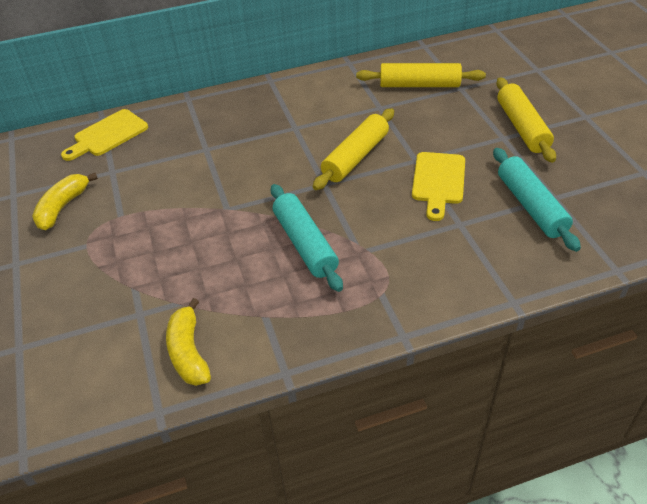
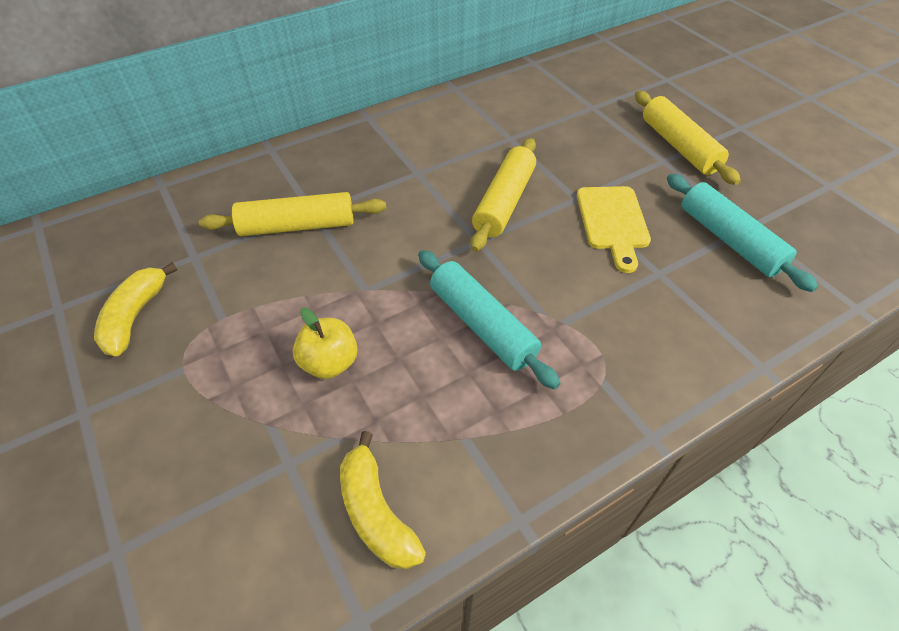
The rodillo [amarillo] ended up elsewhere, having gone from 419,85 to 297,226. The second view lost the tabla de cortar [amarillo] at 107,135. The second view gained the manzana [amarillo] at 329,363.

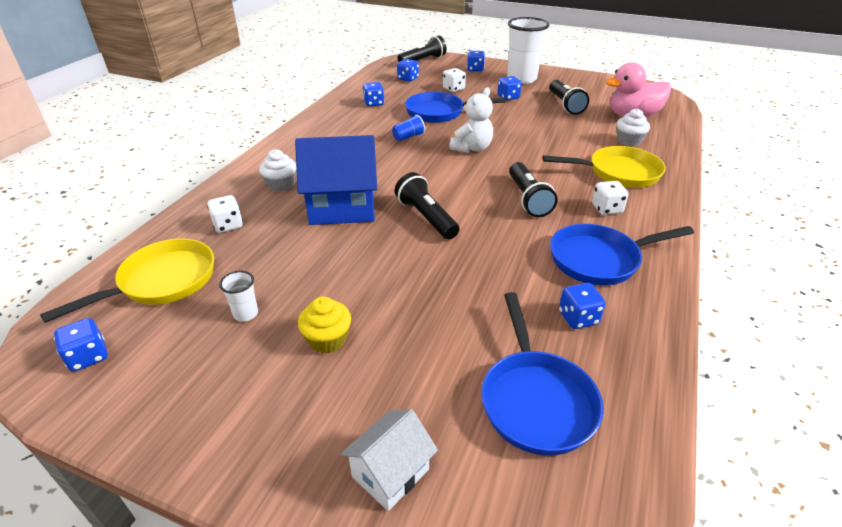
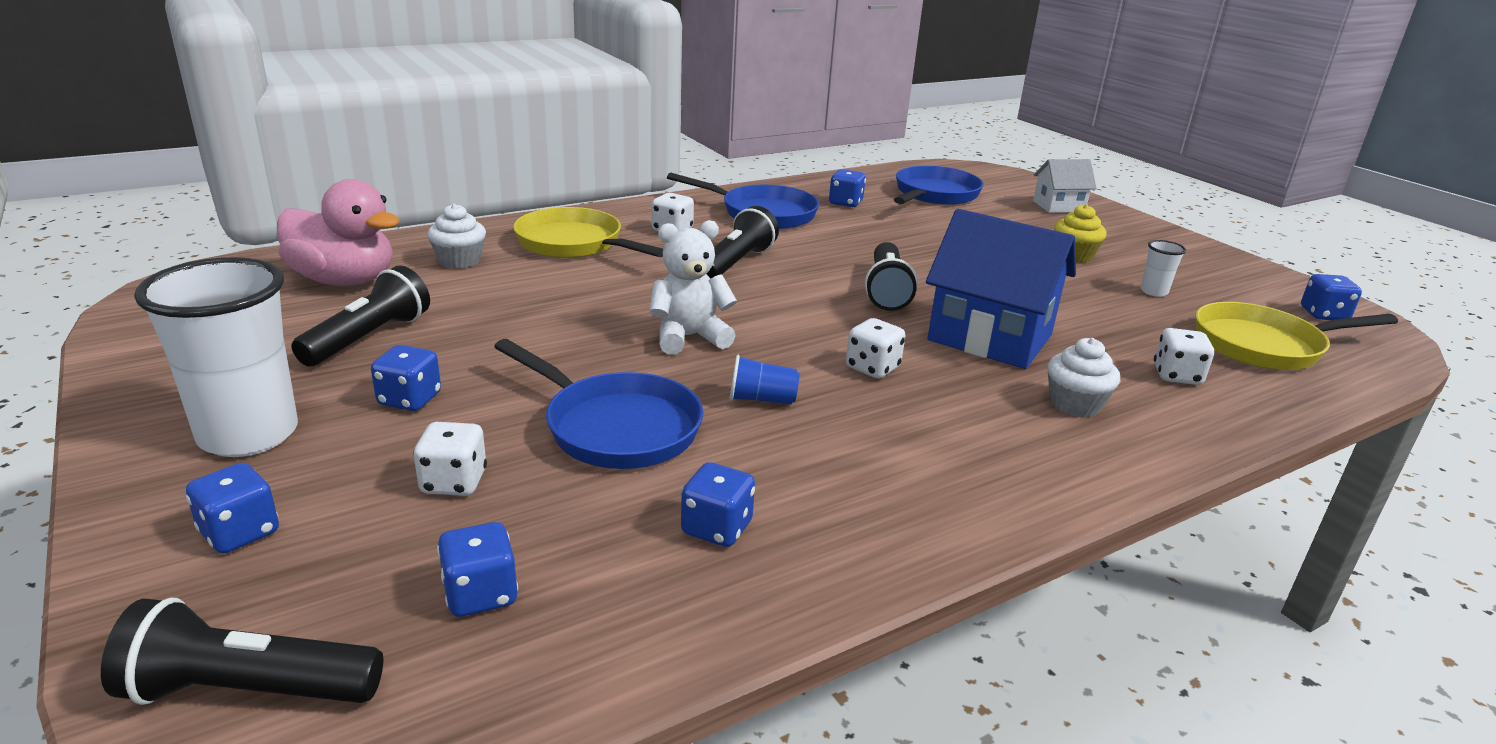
The second view gained the dado [blanco] at 872,368.

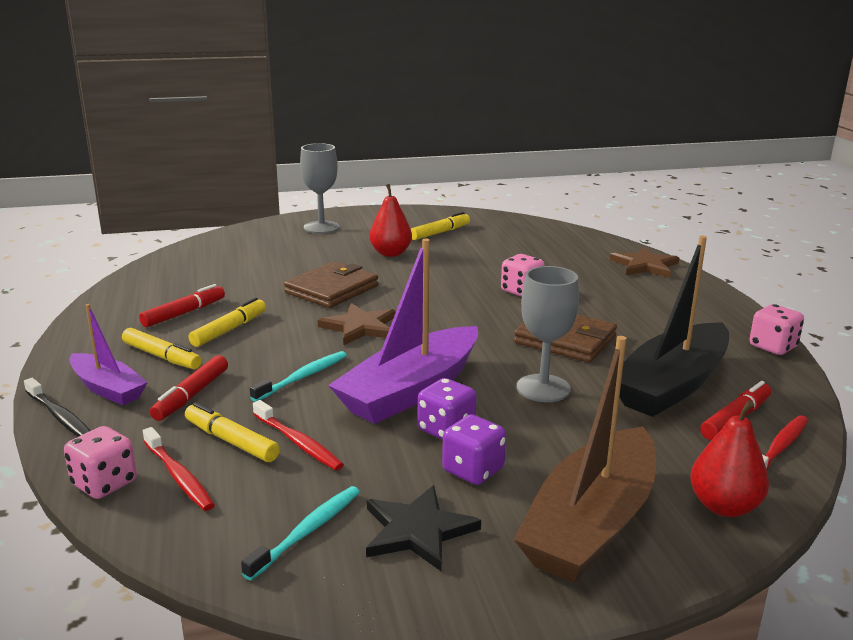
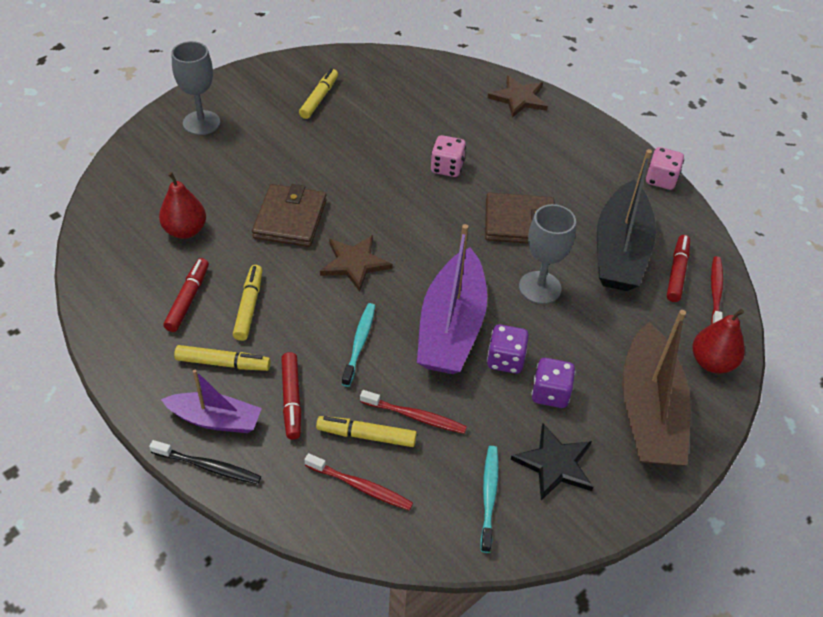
The pera [rojo] ended up elsewhere, having gone from 390,253 to 185,230. The second view lost the dado [rosa] at 104,484.

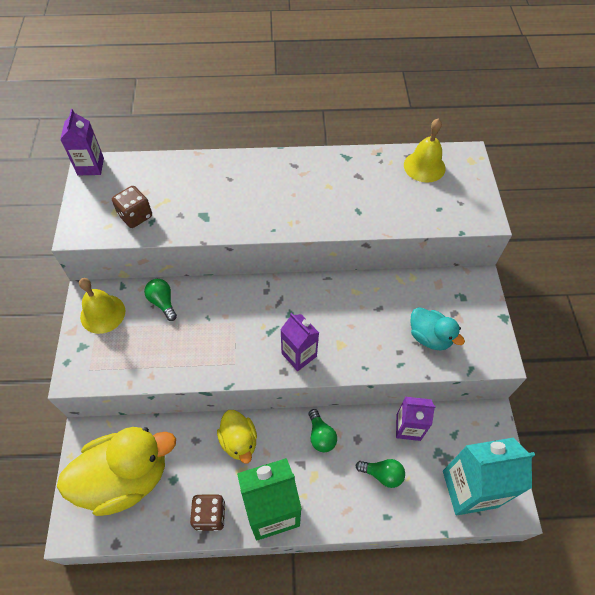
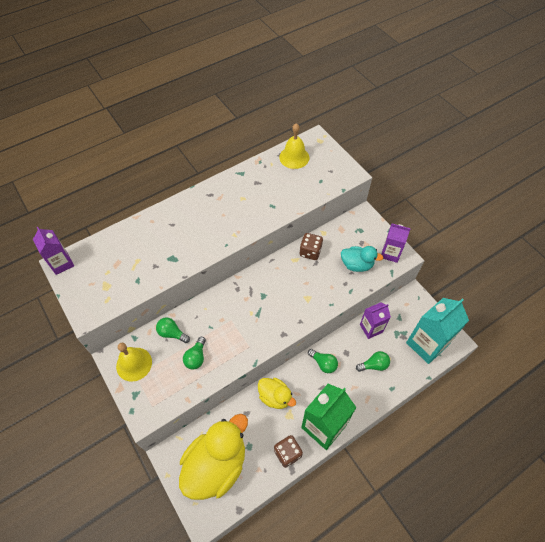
The dado [marrón] ended up elsewhere, having gone from 135,216 to 310,252. The cartón de leche [morado] ended up elsewhere, having gone from 299,355 to 390,253. The second view gained the bombilla [verde] at 196,357.

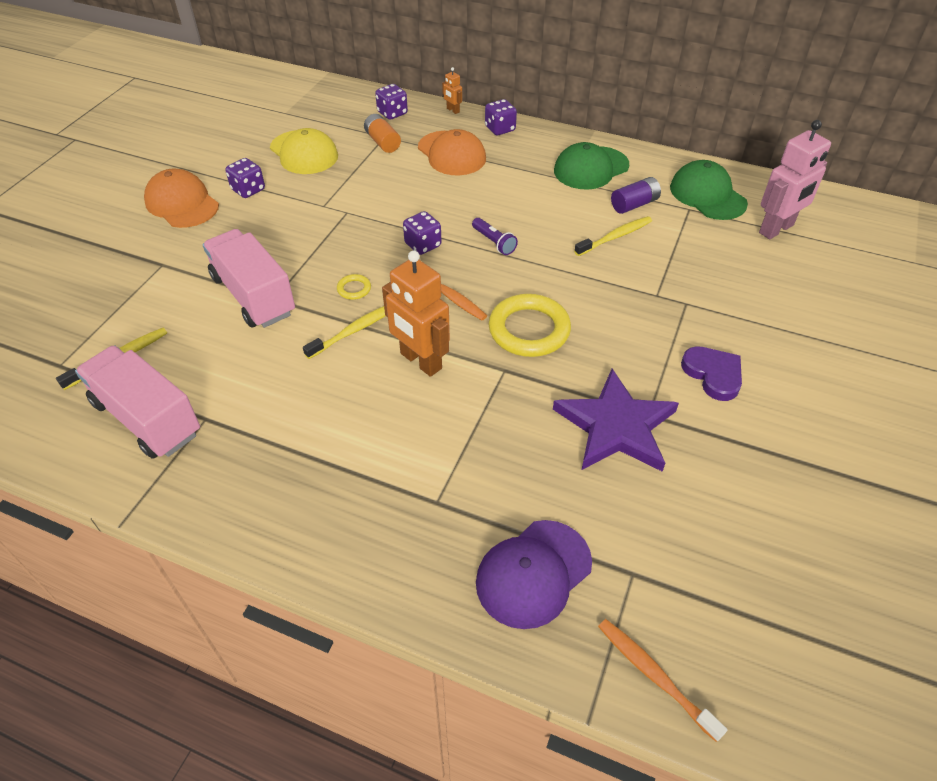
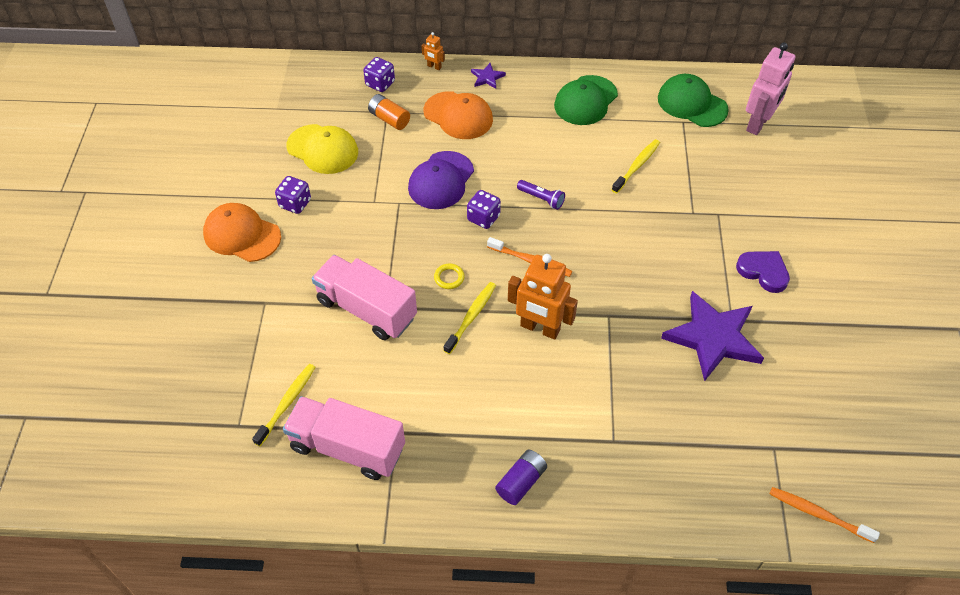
Where the dado [morado] stood at 500,129, the estrella [morado] came to stand at 487,77. The pila [morado] ended up elsewhere, having gone from 634,204 to 521,482. The second view lost the anillo [amarillo] at 529,330. The gorra [morado] ended up elsewhere, having gone from 533,573 to 441,180.

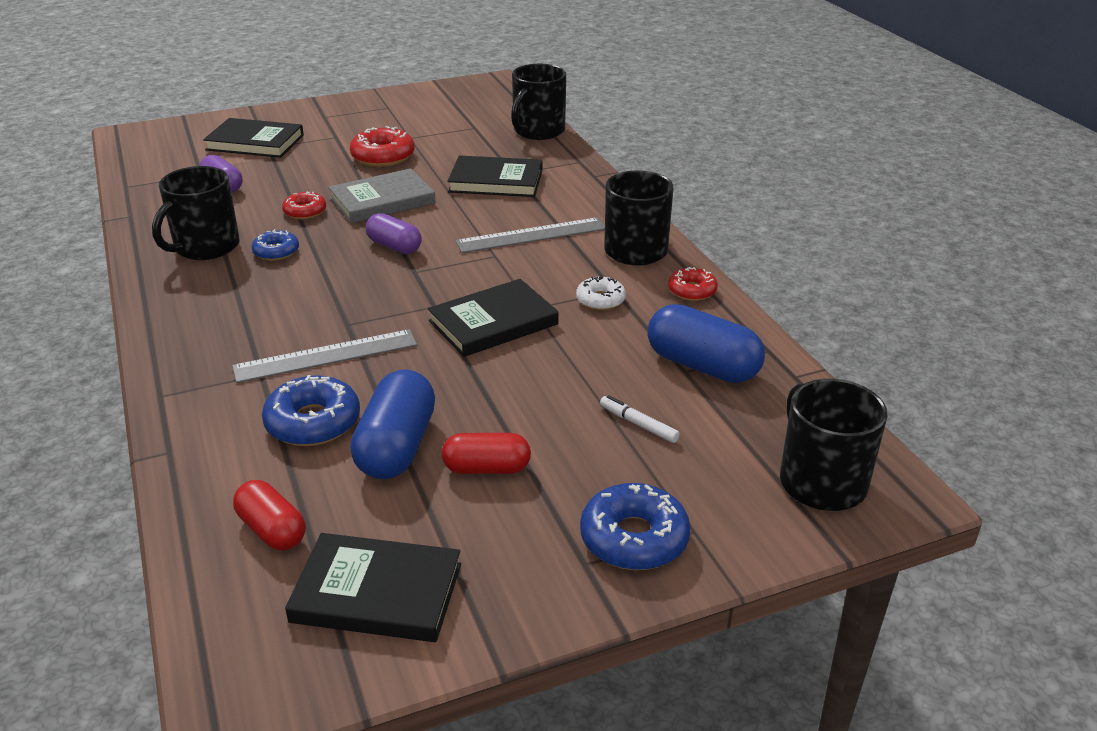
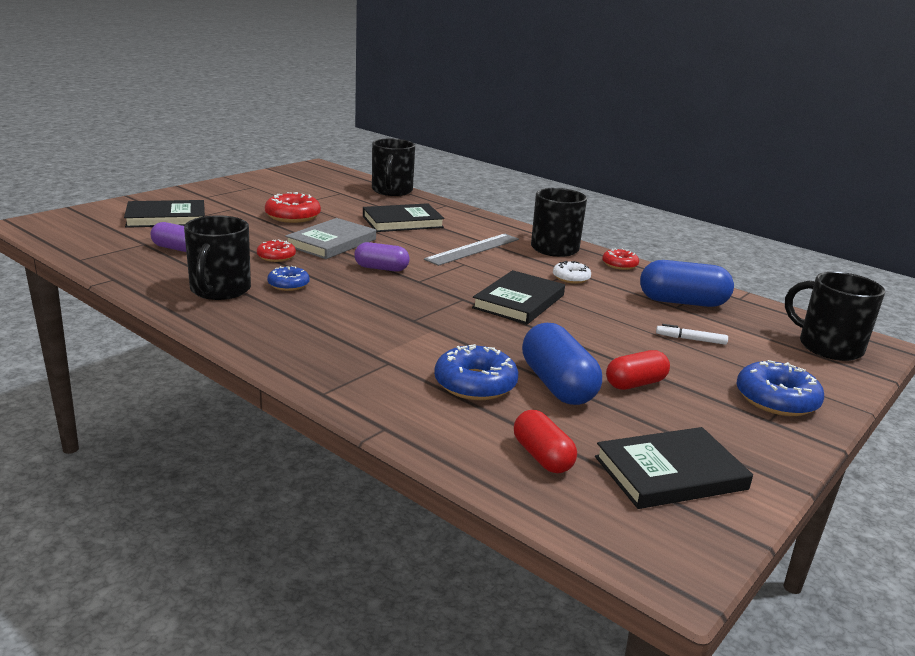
The second view lost the regla [gris] at 326,356. The cápsula [rojo] at 272,530 ended up facing another way, 45 degrees clockwise from before.

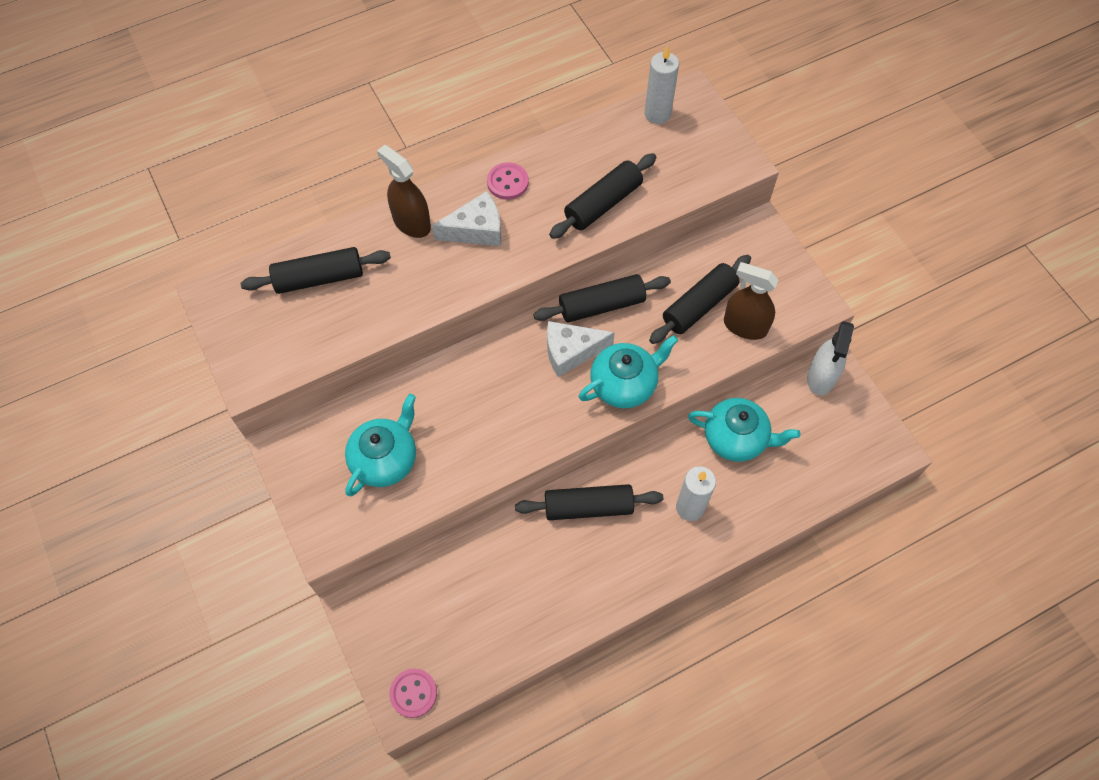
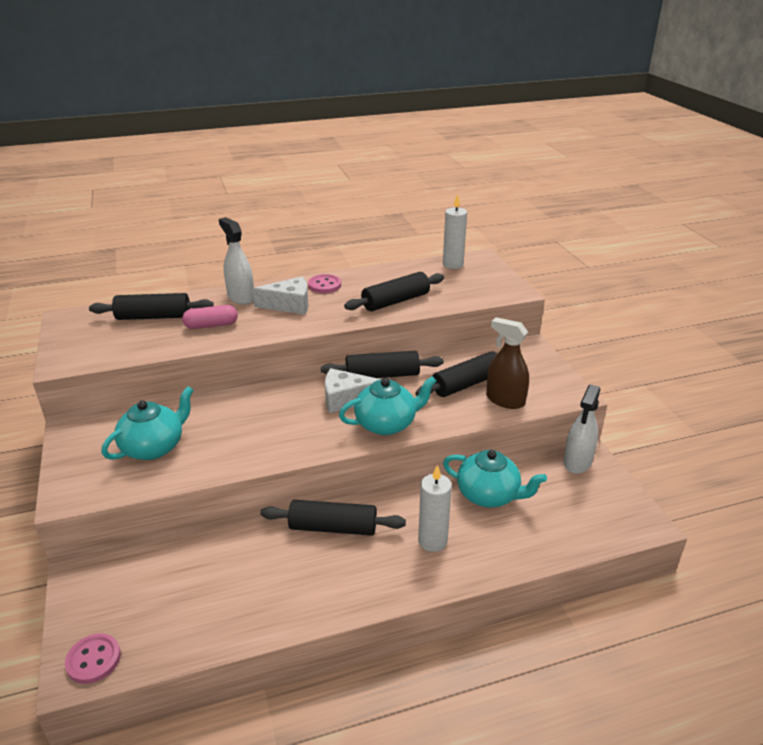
What was the pulverizador [marrón] at 411,223 turned into the pulverizador [blanco] at 241,297. The second view gained the cápsula [rosa] at 211,325.

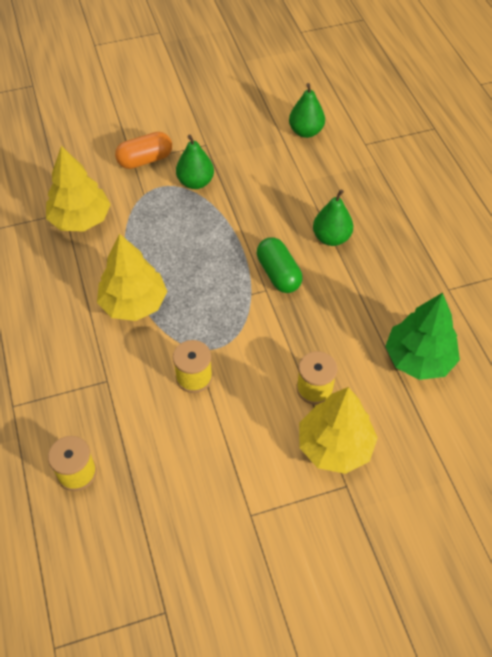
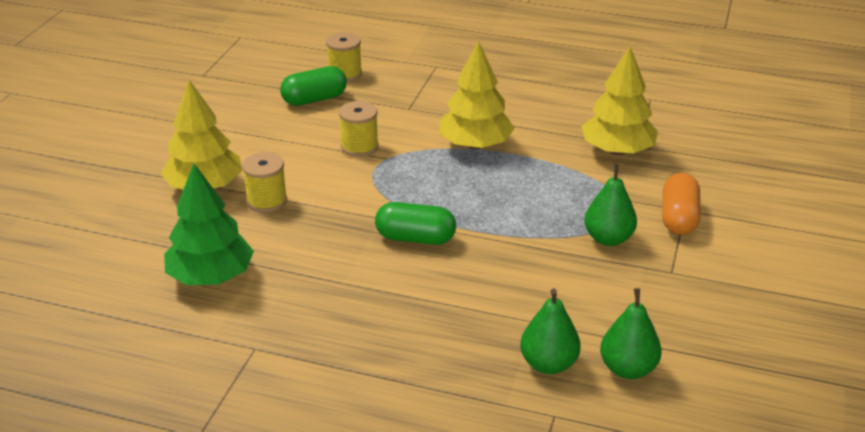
The pera [verde] ended up elsewhere, having gone from 331,238 to 548,364. The second view gained the cápsula [verde] at 314,99.

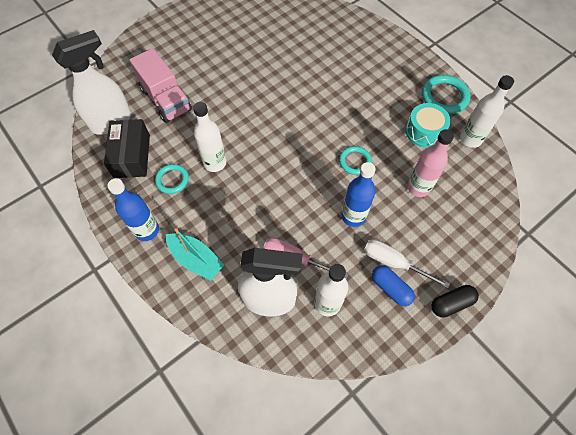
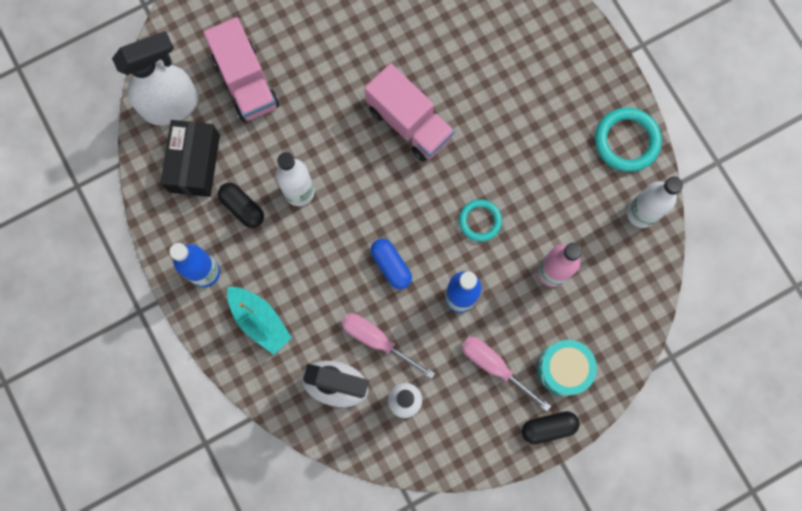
The tambor [turquesa] ended up elsewhere, having gone from 424,131 to 563,369. Where the anillo [turquesa] stood at 172,180, the cápsula [negro] came to stand at 242,208. What was the destornillador [blanco] at 394,263 turned into the destornillador [rosa] at 494,366. The cápsula [azul] ended up elsewhere, having gone from 390,288 to 391,265. The second view gained the camión [rosa] at 409,123.

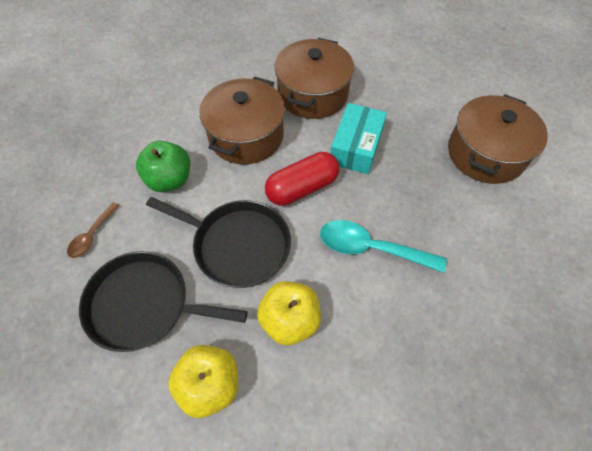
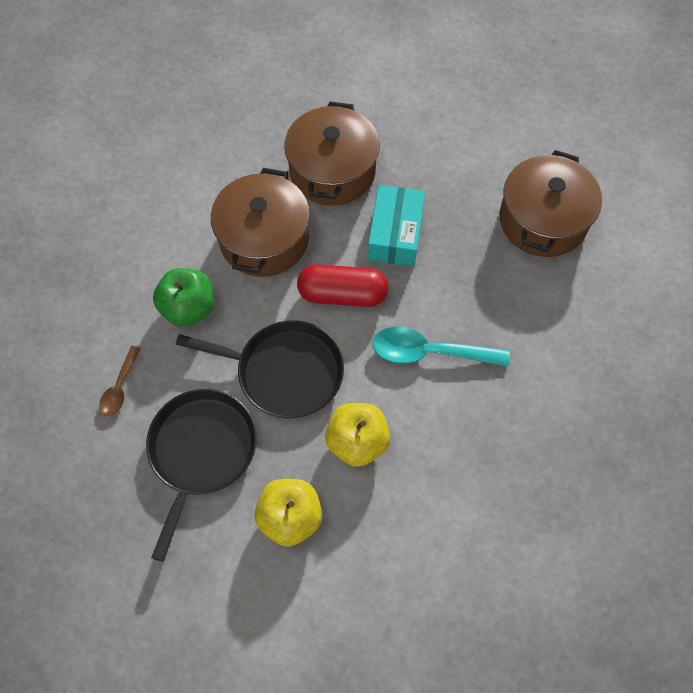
The cápsula [rojo] at 302,188 ended up facing another way, 45 degrees clockwise from before. The sartén [negro] at 144,304 ended up facing another way, 105 degrees clockwise from before.

